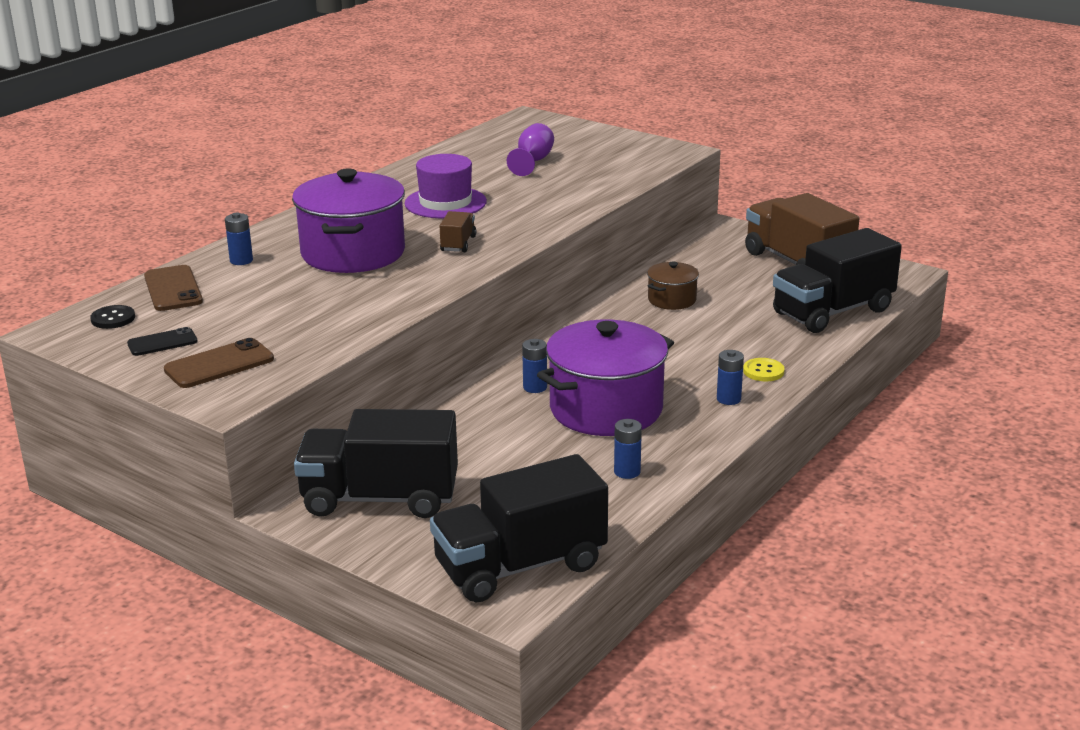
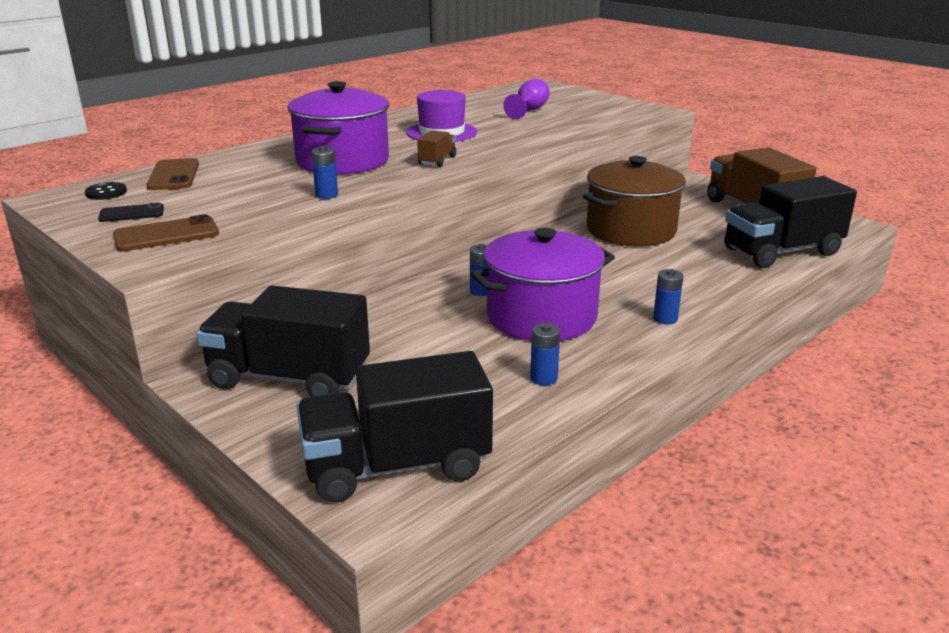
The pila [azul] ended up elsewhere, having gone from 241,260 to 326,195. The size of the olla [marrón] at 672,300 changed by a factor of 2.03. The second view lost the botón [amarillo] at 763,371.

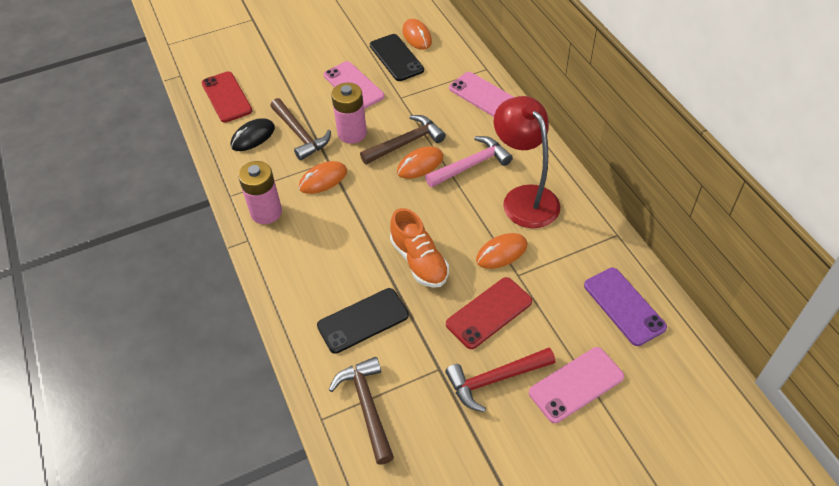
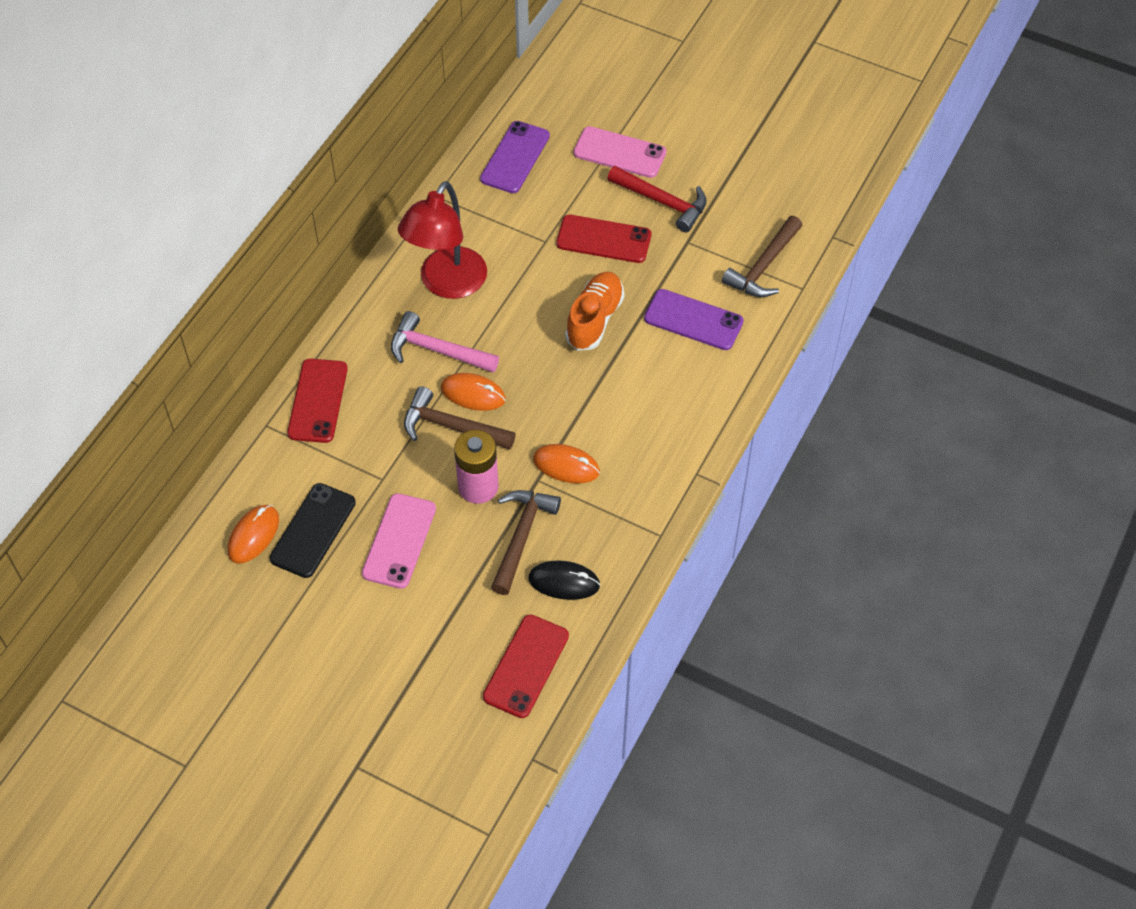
What was the móvil [rosa] at 483,96 turned into the móvil [rojo] at 318,401. The second view lost the pila [rosa] at 266,212. The second view lost the ratón [naranja] at 501,253. What was the móvil [negro] at 363,320 turned into the móvil [morado] at 693,320.

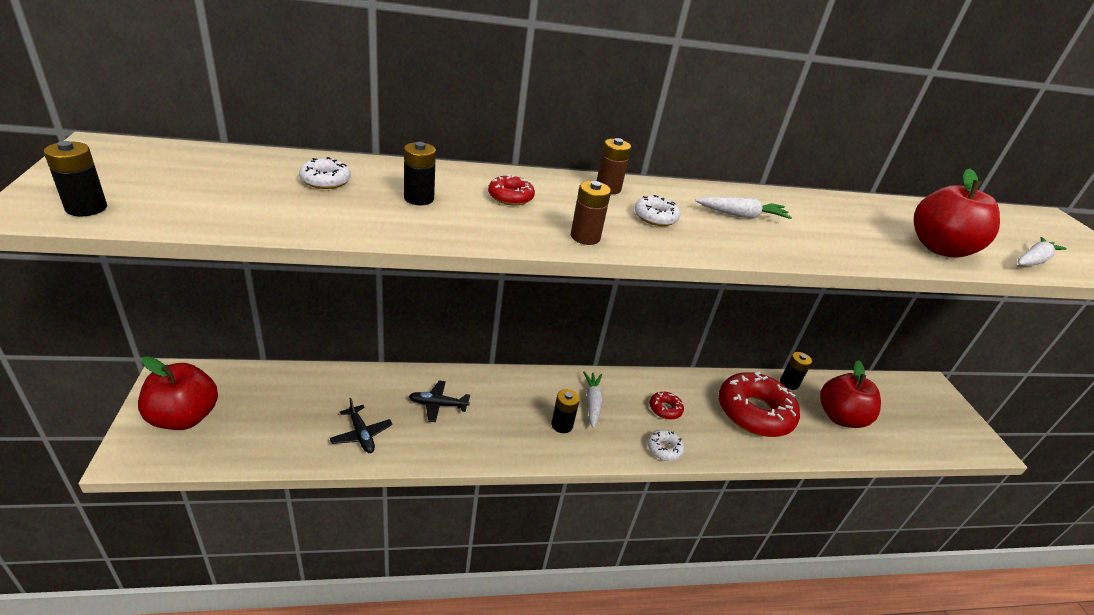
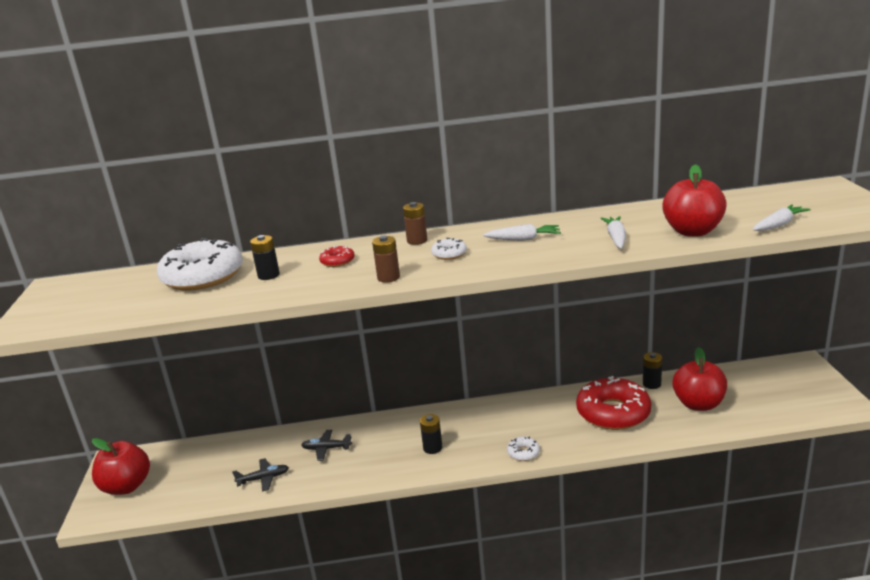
The second view lost the pila [negro] at 86,208. The size of the rosquilla [blanco] at 325,180 changed by a factor of 2.35. The zanahoria [blanco] ended up elsewhere, having gone from 592,402 to 616,238. The second view lost the rosquilla [rojo] at 665,409. The avión [negro] at 361,434 ended up facing another way, 75 degrees counterclockwise from before.

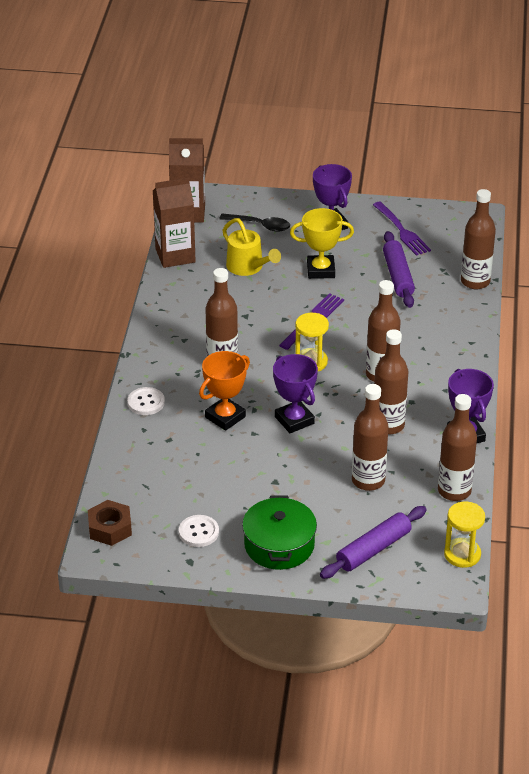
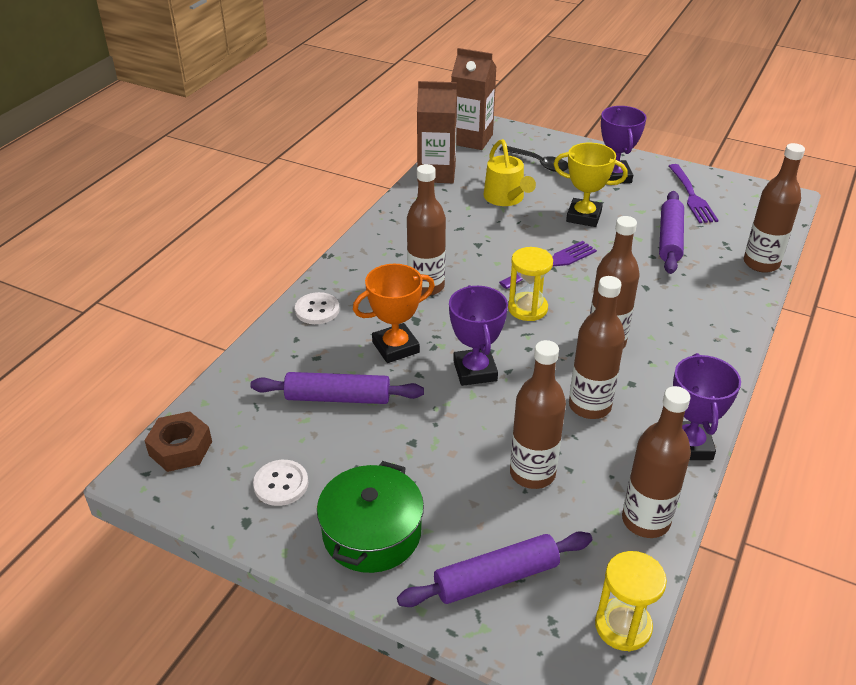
The second view gained the rodillo [morado] at 338,397.

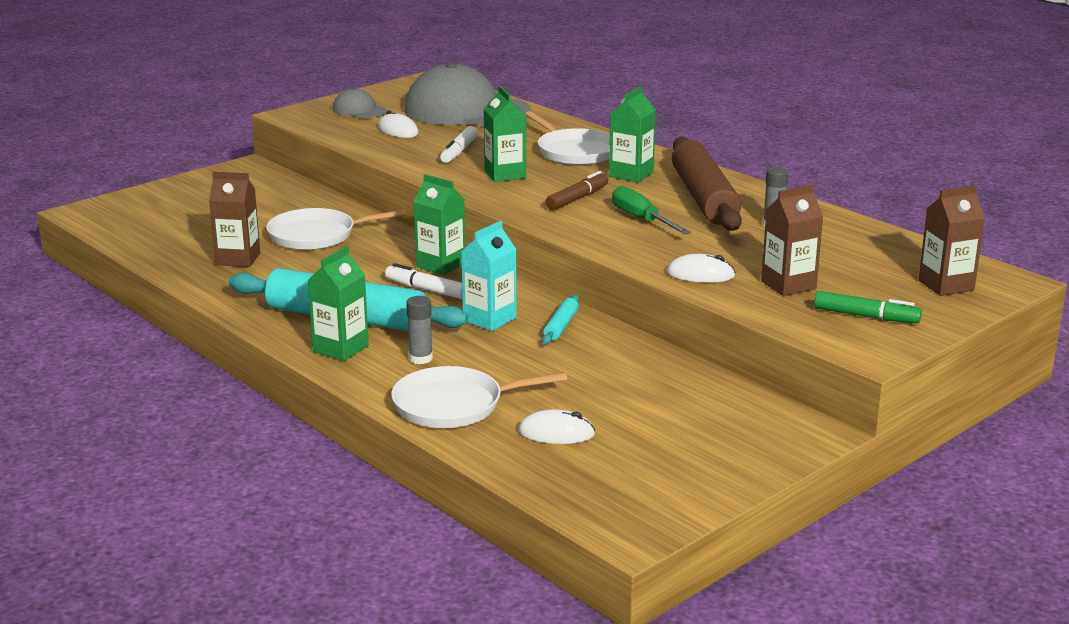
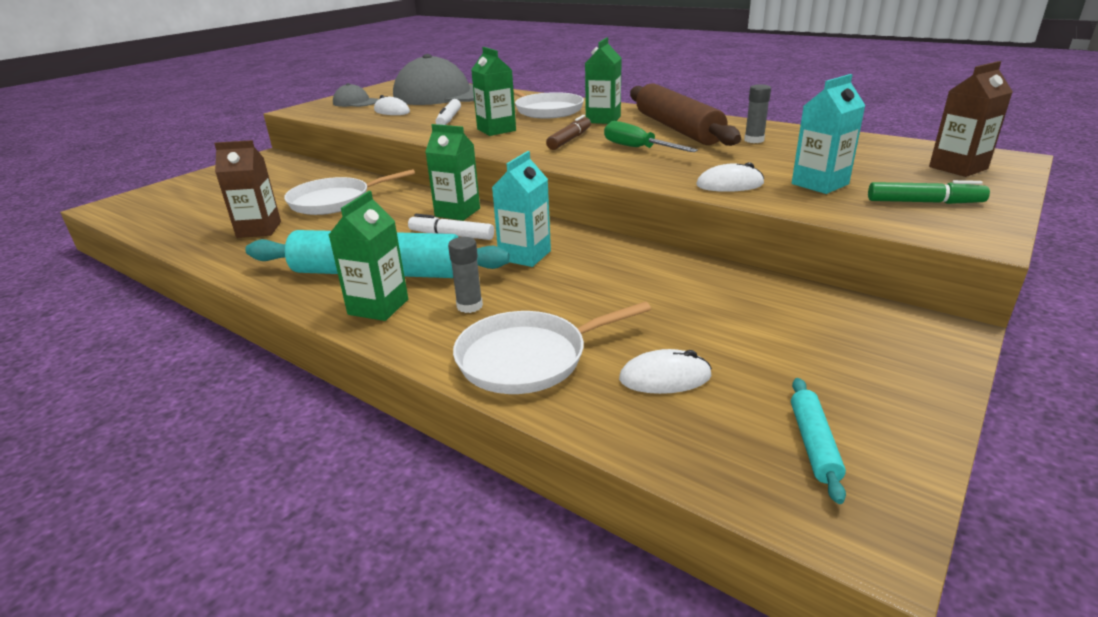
What was the cartón de leche [marrón] at 788,285 turned into the cartón de leche [turquesa] at 820,184. The rodillo [turquesa] ended up elsewhere, having gone from 561,326 to 813,444.

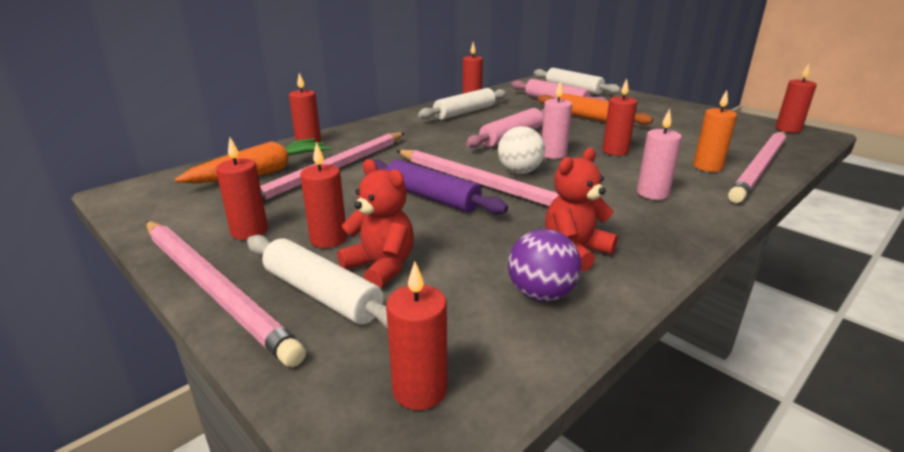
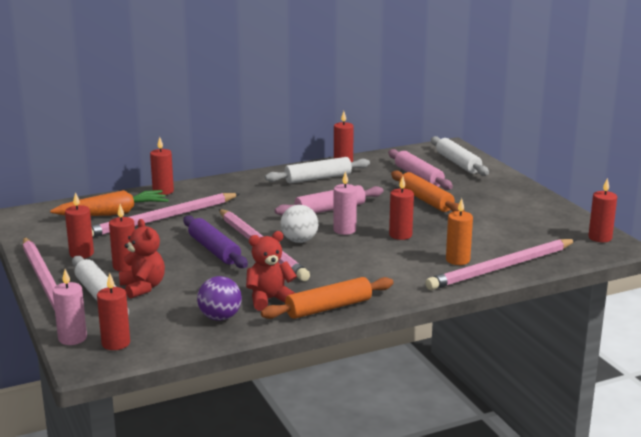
The vela [rosa] ended up elsewhere, having gone from 652,193 to 72,338. The second view gained the rodillo [naranja] at 329,308.

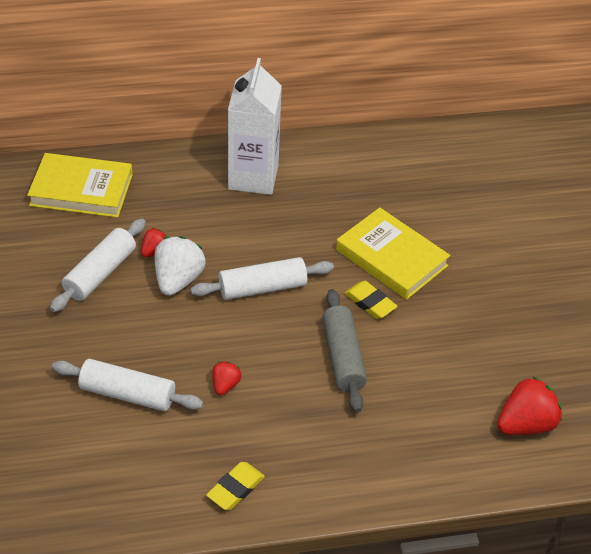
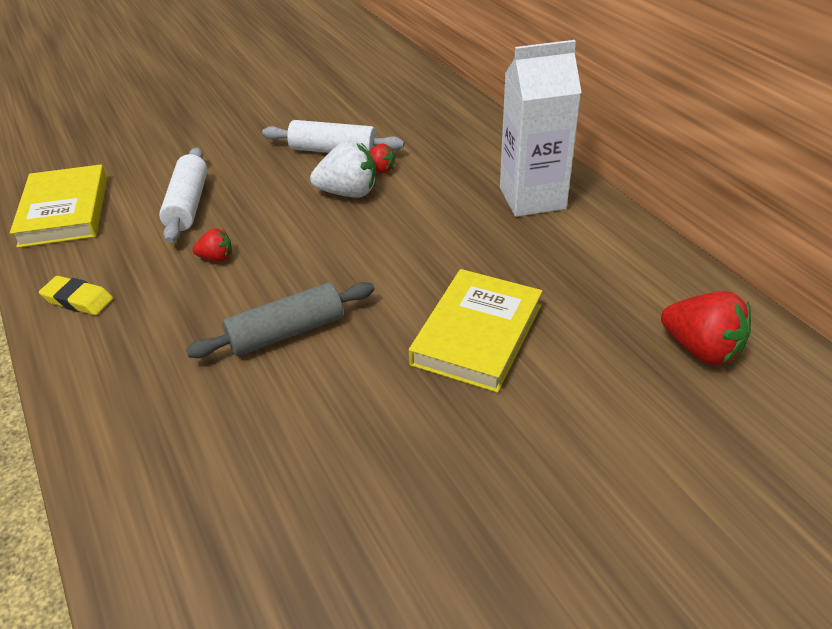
The libro [amarillo] ended up elsewhere, having gone from 81,190 to 64,211. The second view lost the rodillo [blanco] at 262,288. The second view lost the goma de borrar [amarillo] at 370,303. The fresa [rojo] ended up elsewhere, having gone from 525,424 to 701,349.

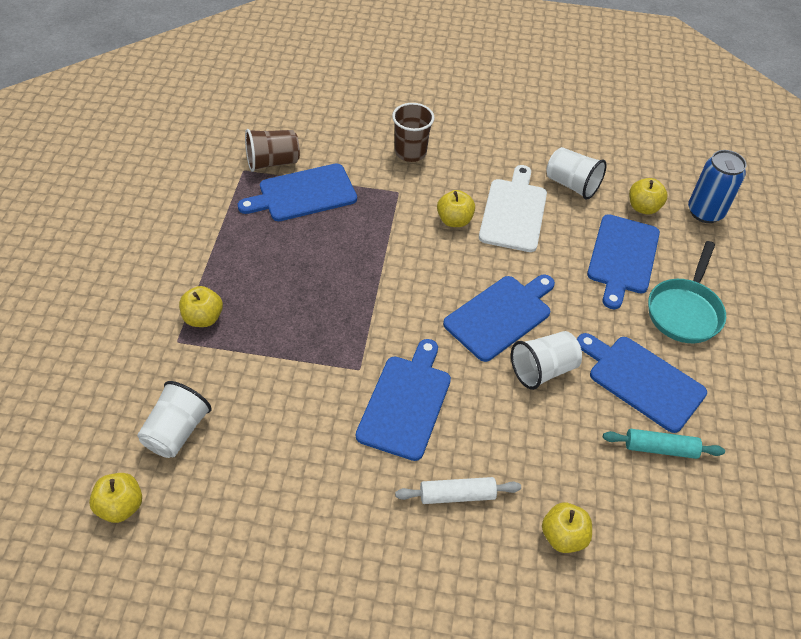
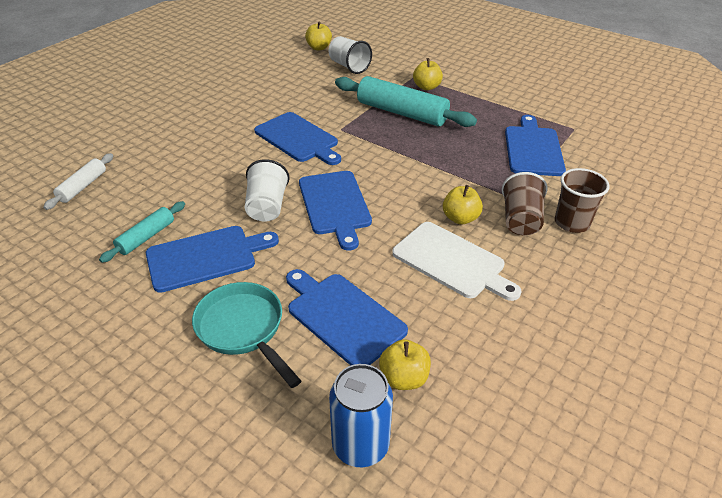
The vaso [marrón] ended up elsewhere, having gone from 272,162 to 520,220. The second view lost the vaso [blanco] at 571,185. The rodillo [blanco] ended up elsewhere, having gone from 457,495 to 82,186. The second view lost the manzana [amarillo] at 563,536. The second view gained the rodillo [turquesa] at 401,113.

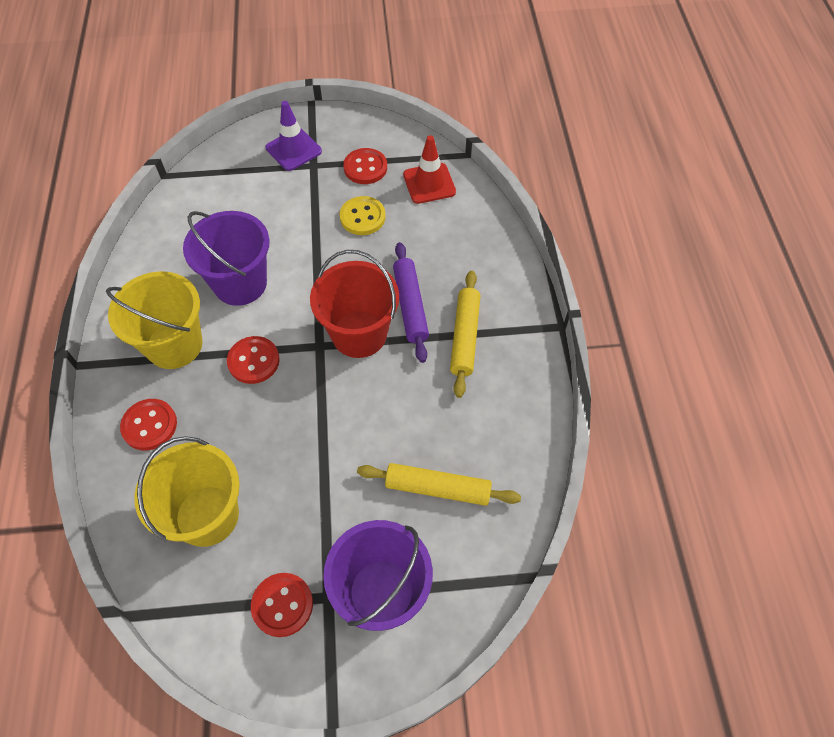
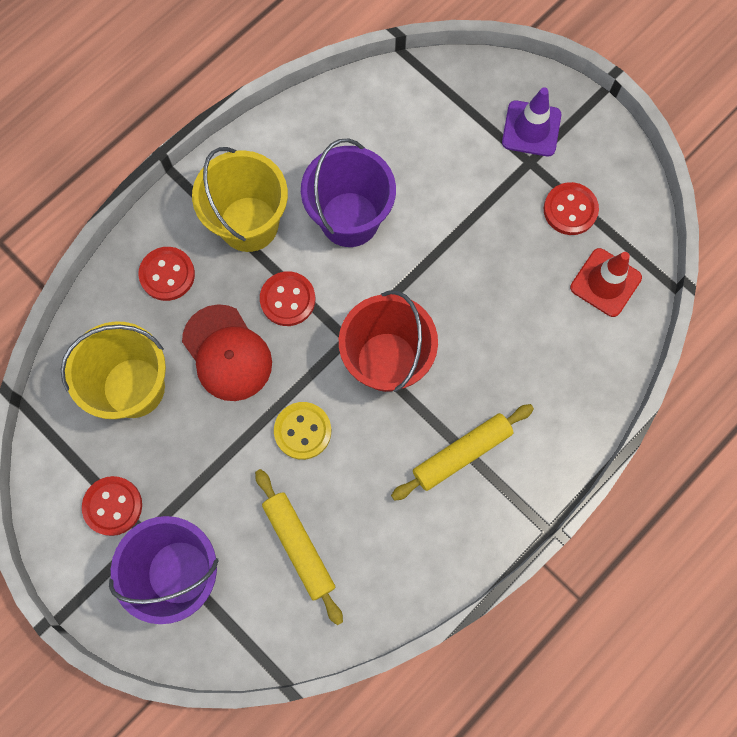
The botón [amarillo] ended up elsewhere, having gone from 362,217 to 302,431. The second view lost the rodillo [morado] at 410,306. The second view gained the gorra [rojo] at 227,353.

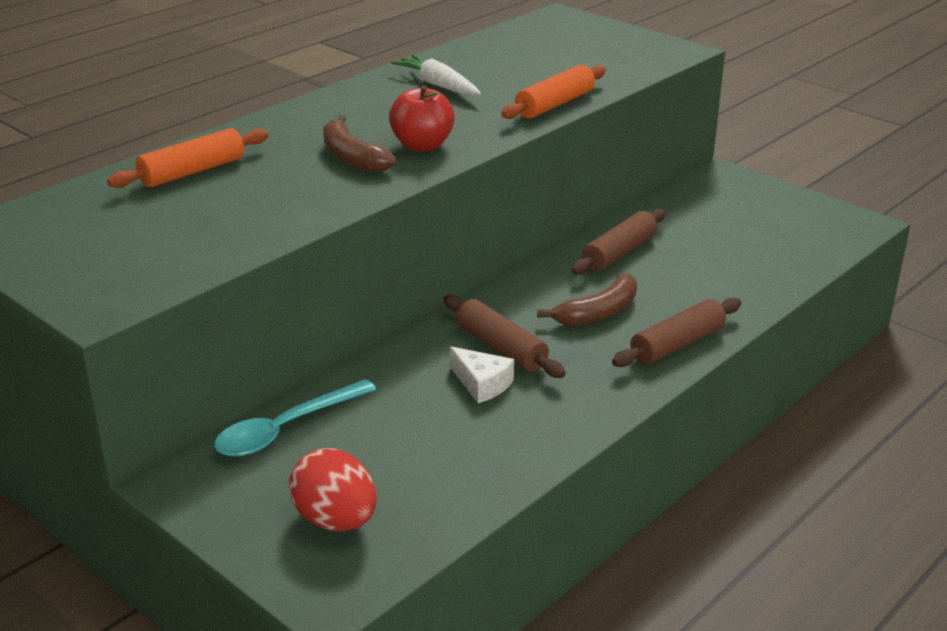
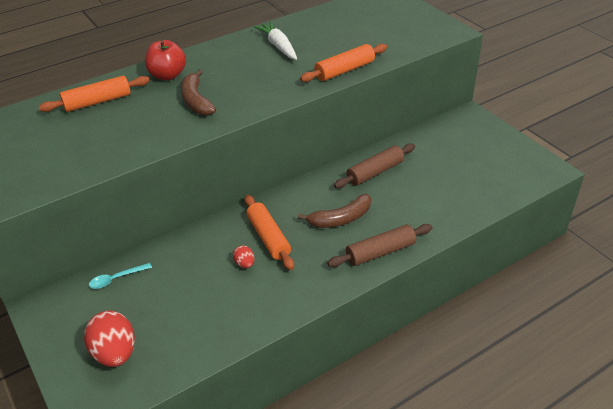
The manzana [rojo] ended up elsewhere, having gone from 422,145 to 167,75. What was the rodillo [marrón] at 501,348 turned into the rodillo [naranja] at 268,237. Where the queso [blanco] stood at 482,384, the huevo [rojo] came to stand at 244,264. The size of the cuchara [turquesa] at 286,429 changed by a factor of 0.56.

